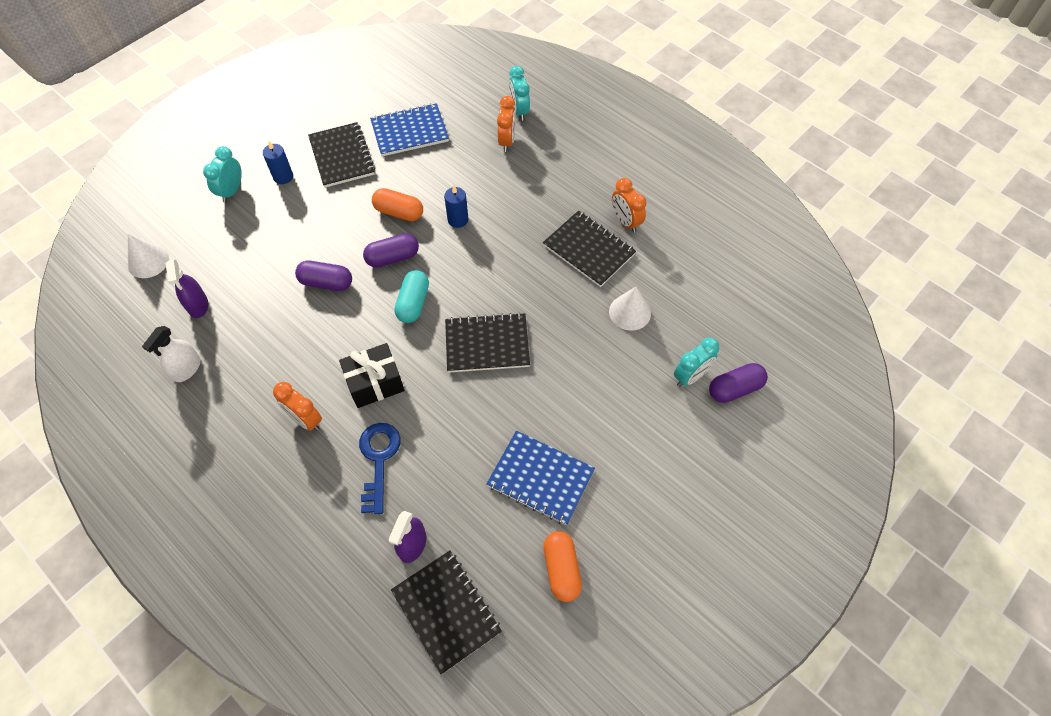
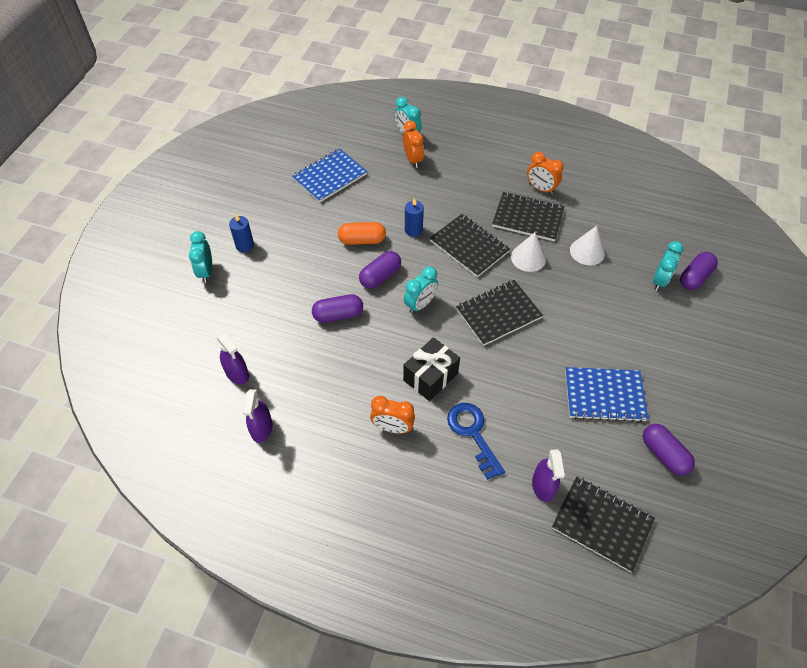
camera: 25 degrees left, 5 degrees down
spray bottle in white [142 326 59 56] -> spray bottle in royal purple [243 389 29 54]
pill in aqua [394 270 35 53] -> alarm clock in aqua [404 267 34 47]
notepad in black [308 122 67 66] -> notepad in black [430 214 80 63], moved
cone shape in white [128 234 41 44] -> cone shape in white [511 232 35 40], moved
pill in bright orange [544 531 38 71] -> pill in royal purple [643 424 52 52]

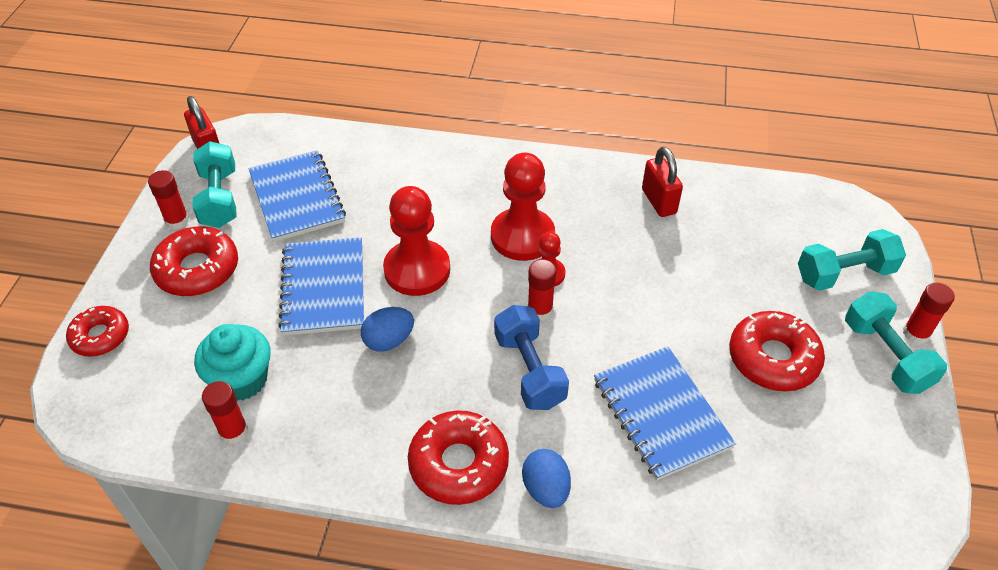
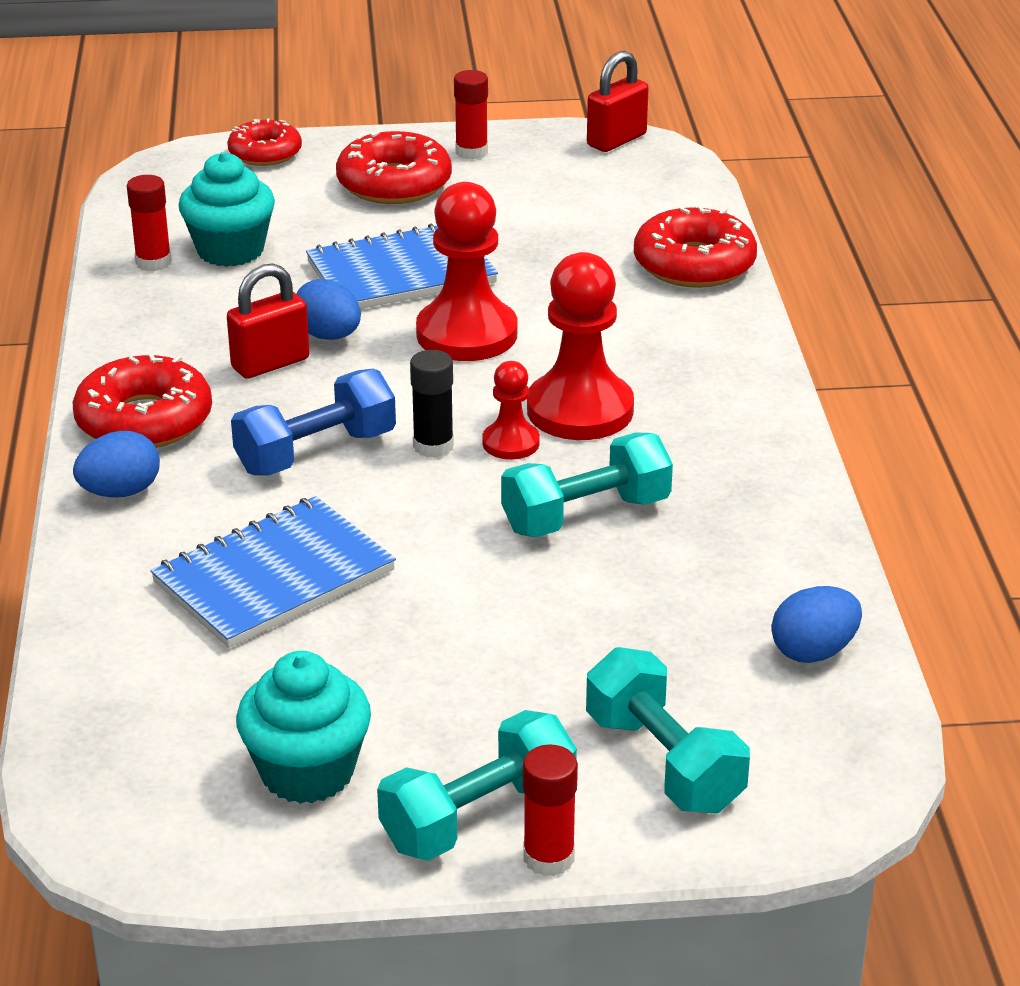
camera: 75 degrees right, 15 degrees down
small lock in red [642 147 41 70] -> small lock in red [227 263 83 116], moved
none -> muffin in aqua [236 651 135 153]
stick of glue in red [528 259 28 61] -> stick of glue in black [410 350 44 108]
free weight in aqua [193 141 44 87] -> free weight in aqua [501 432 172 105], moved
doughnut in red [729 311 96 81] -> doughnut in red [634 206 123 82], moved
none -> egg shape in royal blue [771 586 91 77]
notepad in royal blue [248 150 98 92] -> none

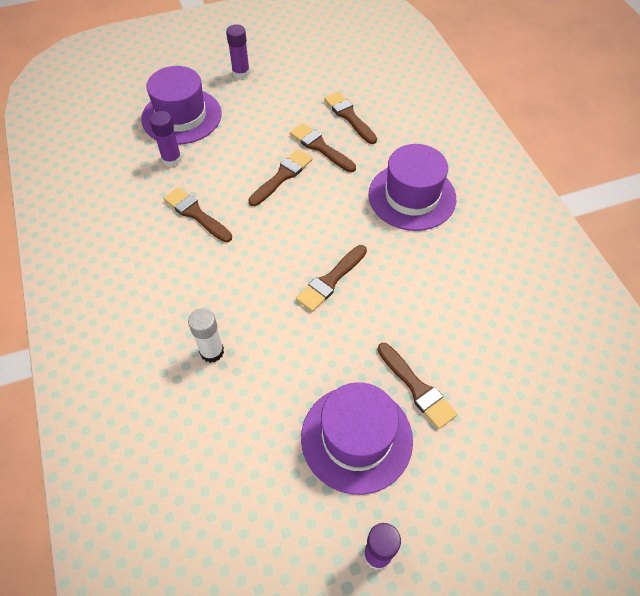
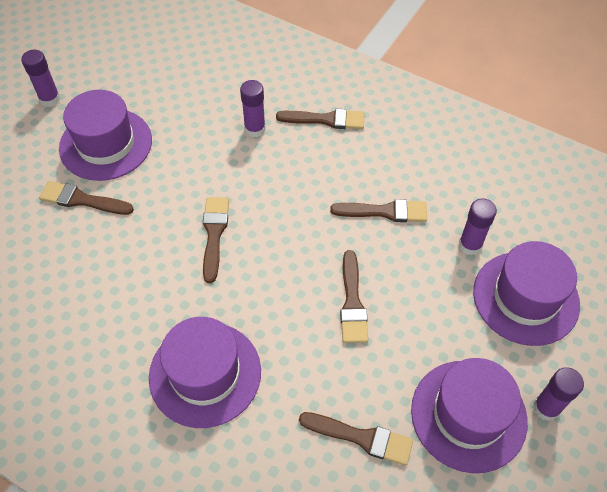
camera: 140 degrees right, 0 degrees up
stick of glue in white [188 308 36 55] -> stick of glue in royal purple [240 80 26 57]
paint brush in dark brown [290 123 66 49] -> paint brush in dark brown [276 109 89 20], moved
none -> tall hat in royal purple [411 358 117 115]

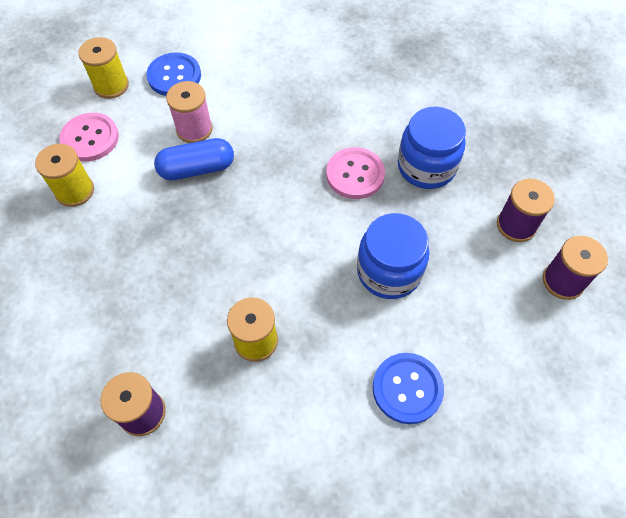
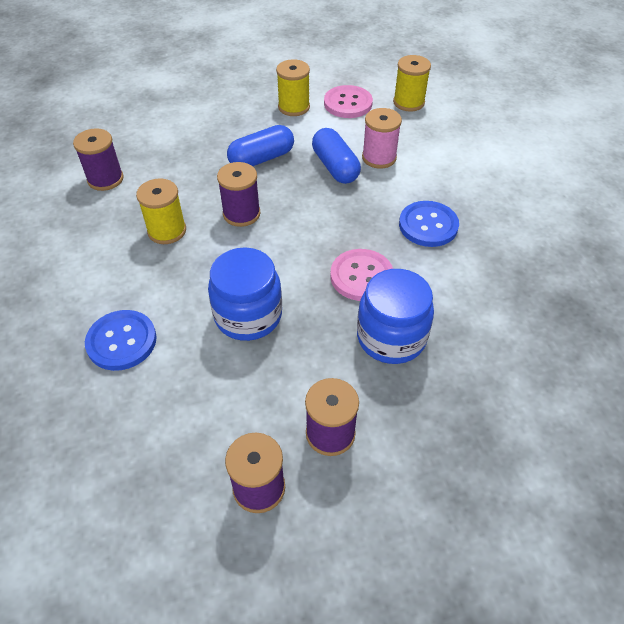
camera: 80 degrees right, 10 degrees down
none -> reel of thread in royal purple [217 162 43 65]
none -> pill in royal blue [227 125 67 41]
shirt button in royal blue [147 52 54 44] -> shirt button in royal blue [399 201 60 46], moved

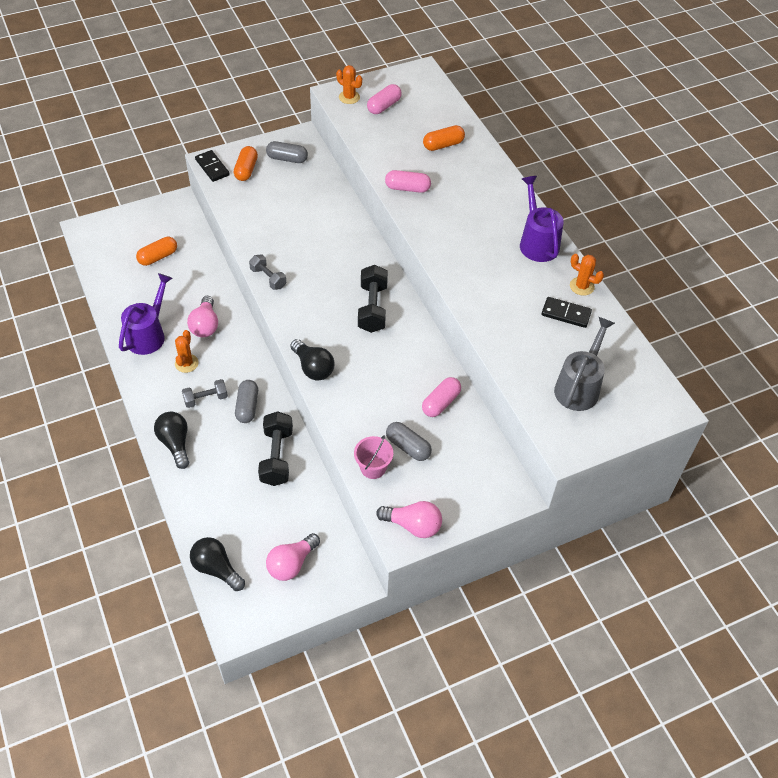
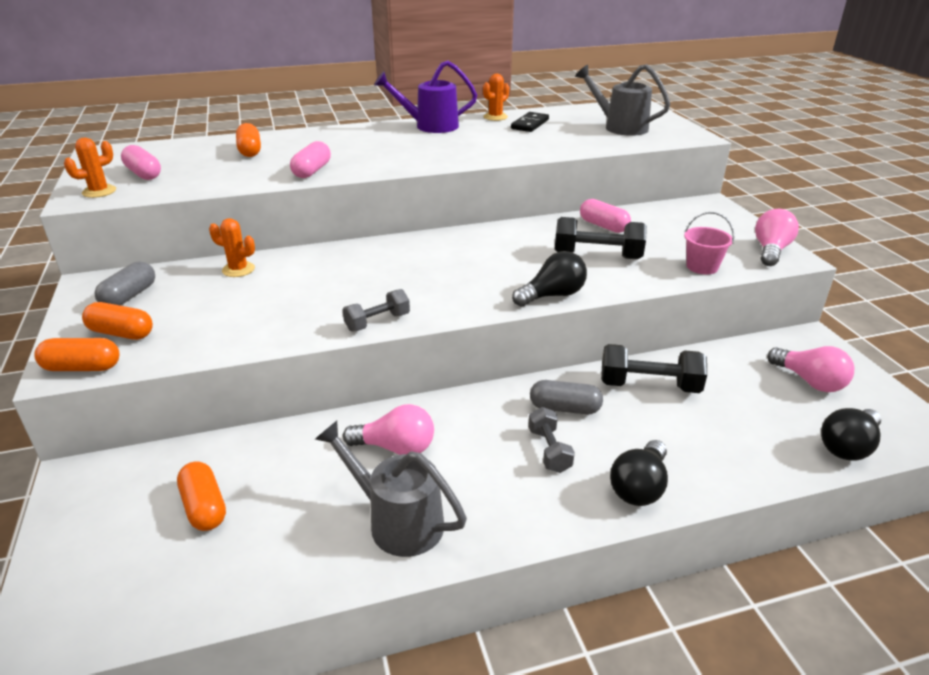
camera: 80 degrees left, 20 degrees down
domino piece in black [195 150 35 32] -> pill in bright orange [34 338 85 33]
cactus in bright orange [175 330 24 43] -> cactus in bright orange [209 218 46 59], moved
sprinkling can in royal purple [119 273 54 82] -> sprinkling can in grey [315 421 152 136]
free weight in black [358 265 30 68] -> free weight in black [555 217 92 43], moved
lightbulb in black [154 412 35 57] -> lightbulb in black [610 440 58 66], 45 degrees counterclockwise
pill in grey [386 422 46 39] -> none

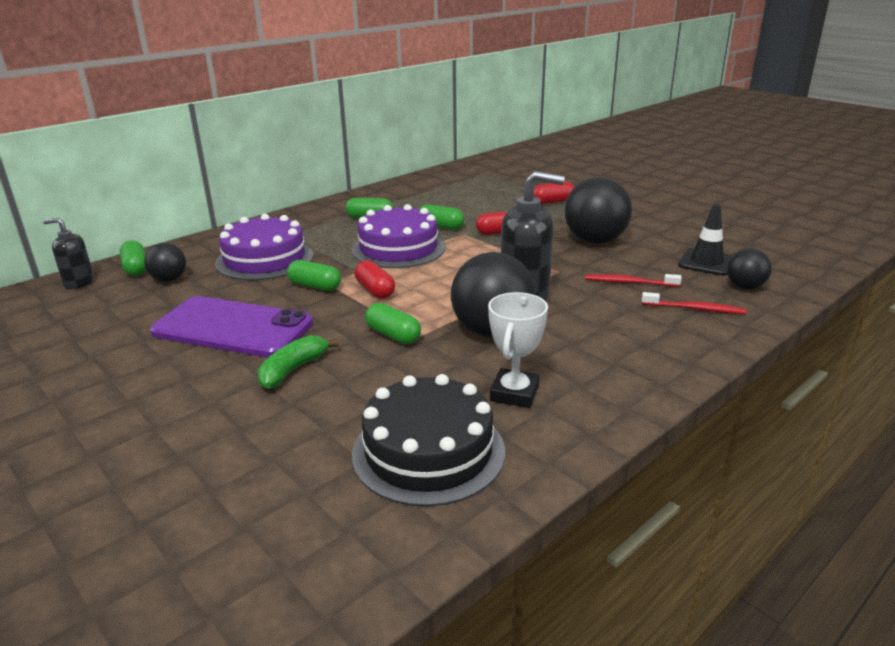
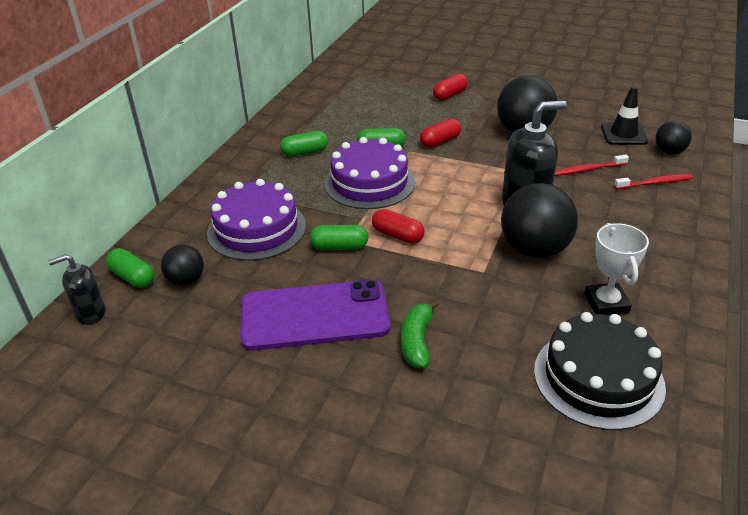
camera: 25 degrees left, 10 degrees up
pill in green [365 303 56 41] -> none

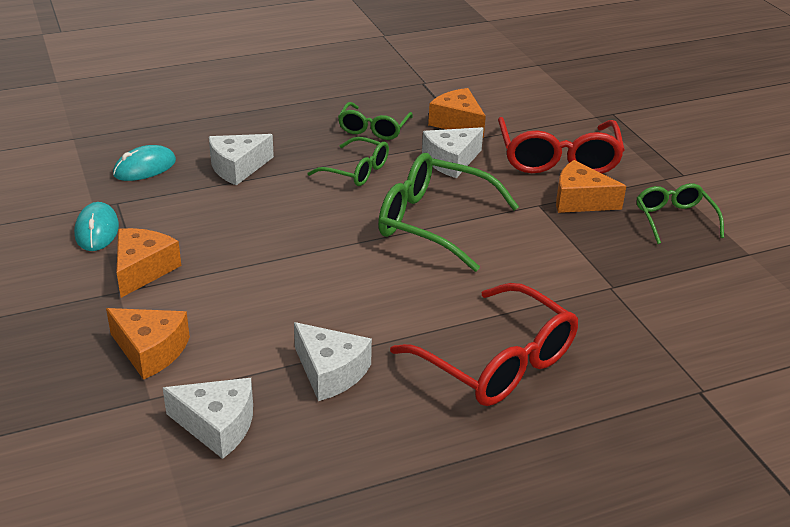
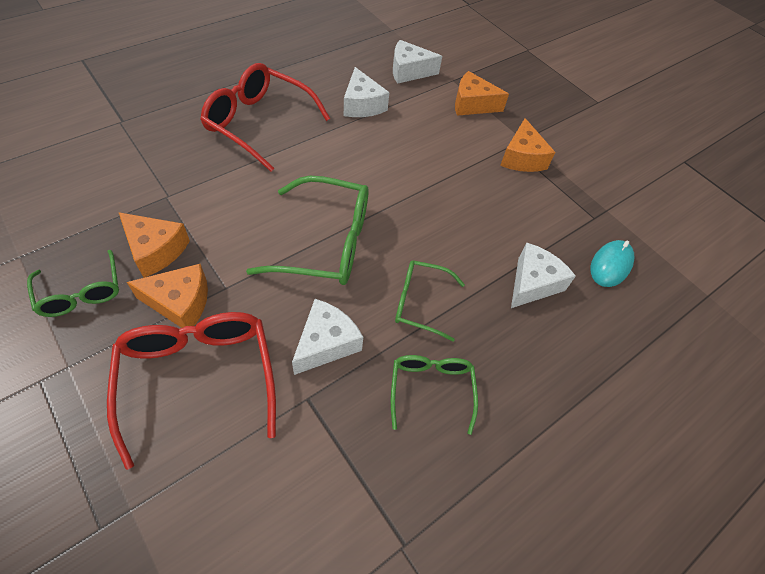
camera: 160 degrees right, 20 degrees up
cheese in bright orange [428 88 58 50] -> cheese in bright orange [119 212 71 66], moved
cheese in white [294 322 78 79] -> cheese in white [344 67 45 50], 135 degrees counterclockwise
mouse in aqua [74 202 45 49] -> none

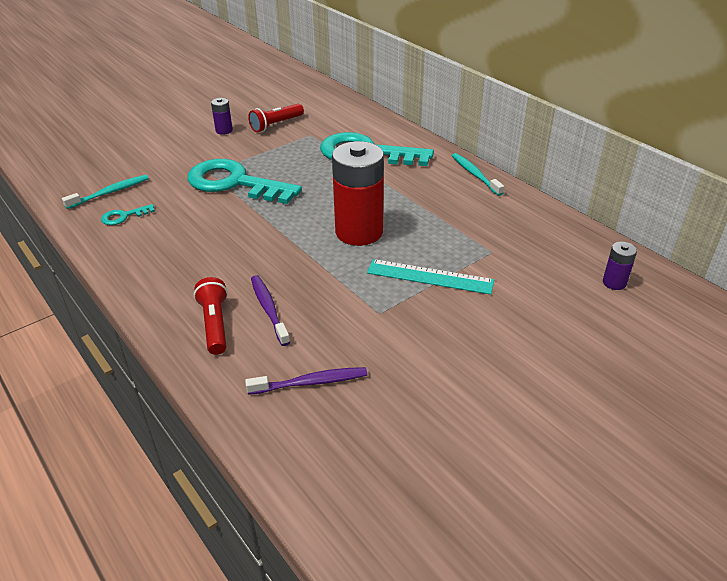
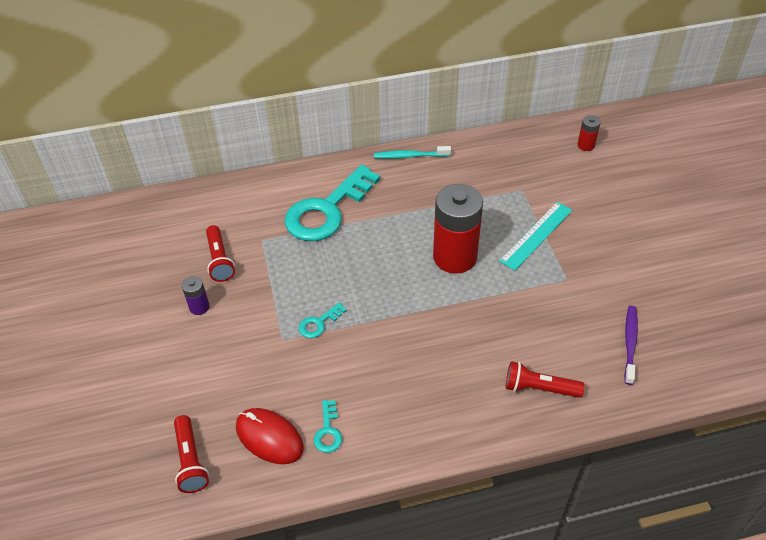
camera: 65 degrees left, 10 degrees up
none -> torch in red [174 415 35 78]
toothbrush in aqua [62 175 87 34] -> mouse in red [236 408 68 56]
latchkey in aqua [187 159 115 45] -> latchkey in aqua [299 302 48 36], x0.41
power cell in royal purple [603 242 34 48] -> power cell in red [577 115 24 36]
toothbrush in royal purple [251 275 39 71] -> none

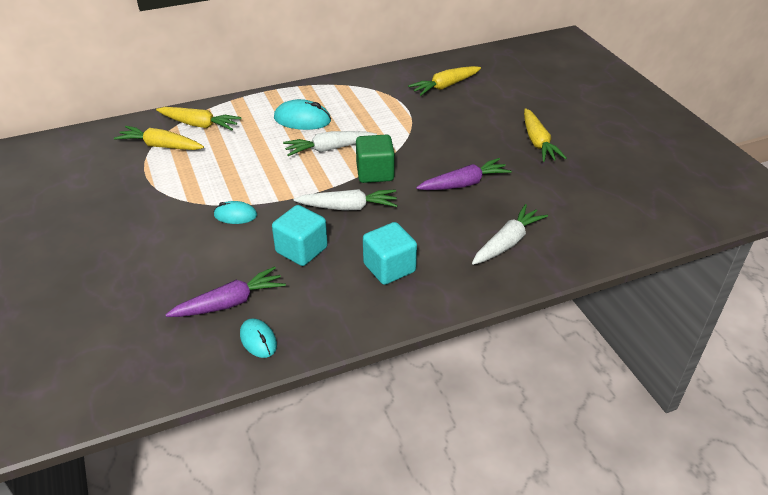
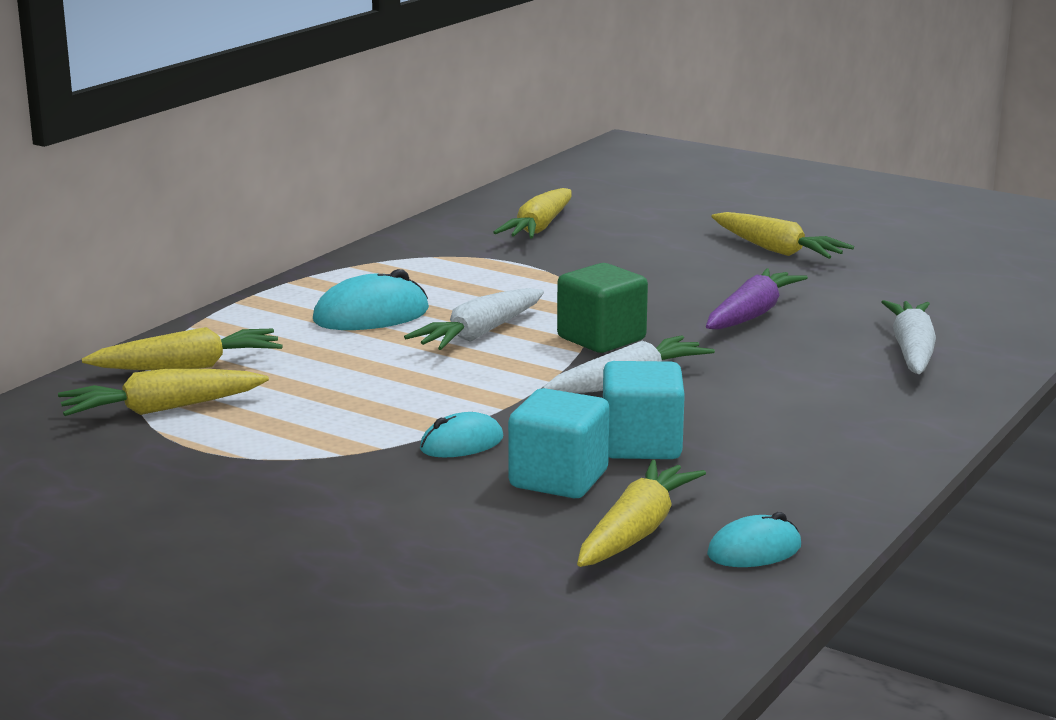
camera: 35 degrees left, 20 degrees down
block in aqua [363 222 54 63] -> block in aqua [508 388 102 110], moved
toy carrot in royal purple [165 266 121 51] -> toy carrot in yellow [577 460 129 107]
mouse in aqua [240 318 37 40] -> mouse in aqua [707 512 94 55], 45 degrees counterclockwise

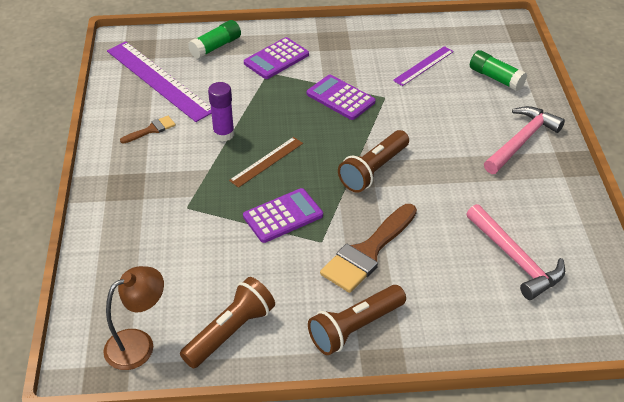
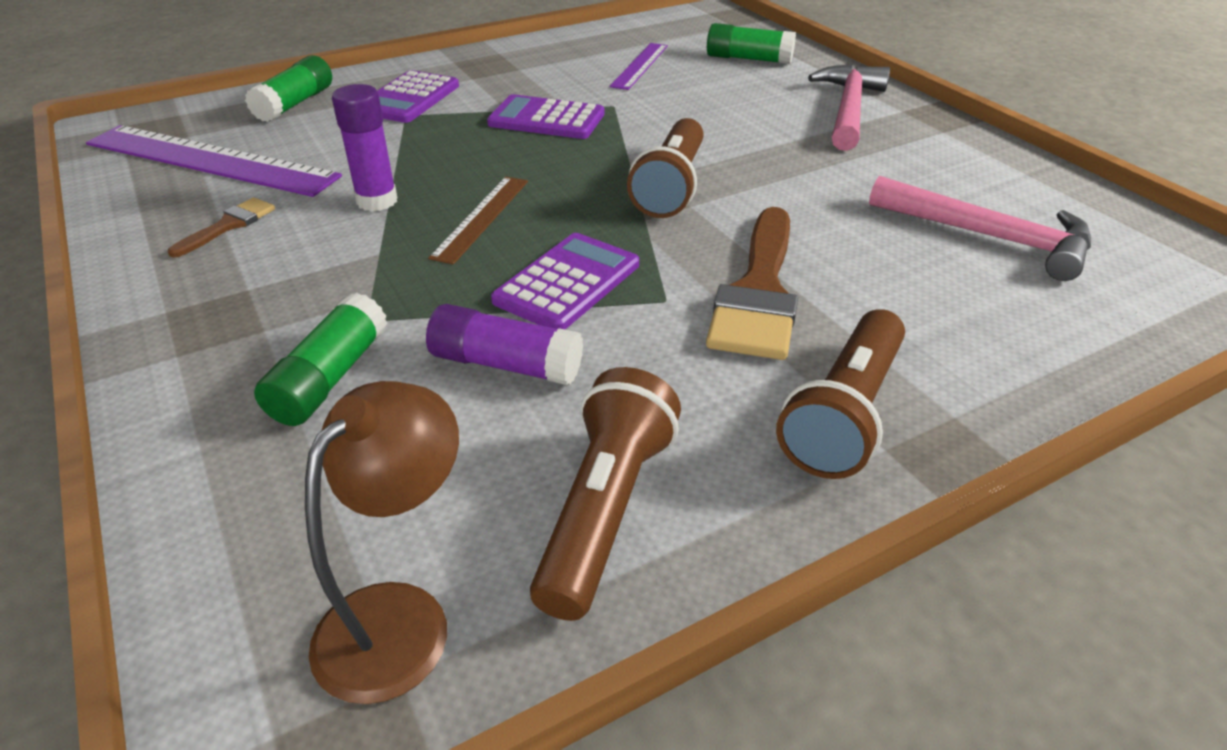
camera: 25 degrees left, 5 degrees down
none -> stick of glue in green [254 292 134 134]
none -> stick of glue in royal purple [426 304 157 81]

